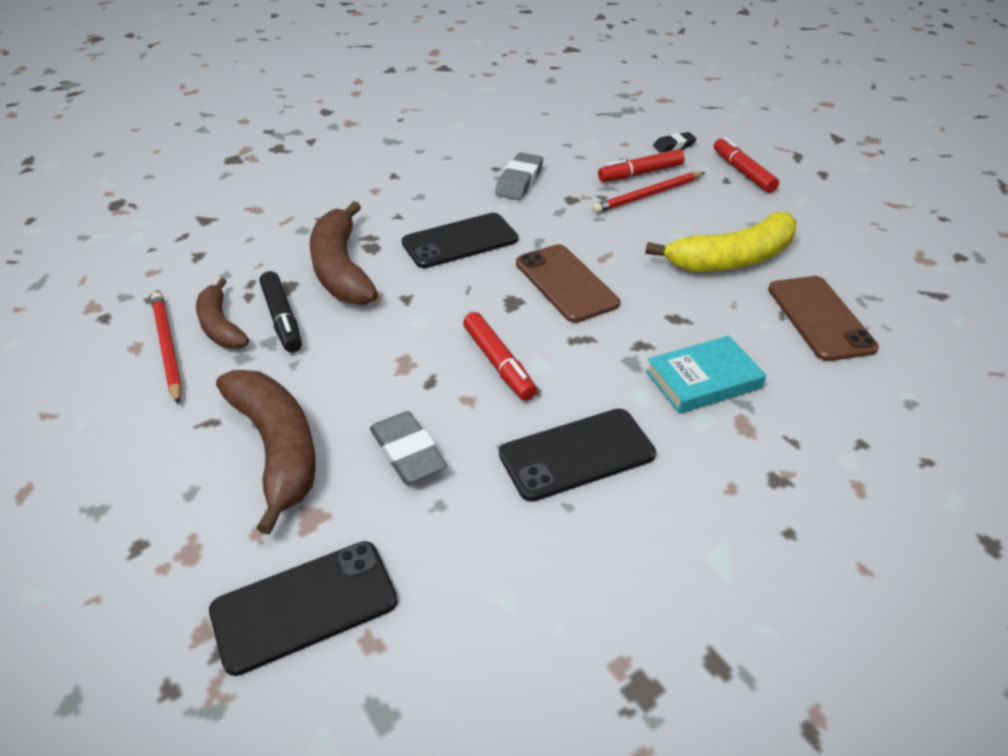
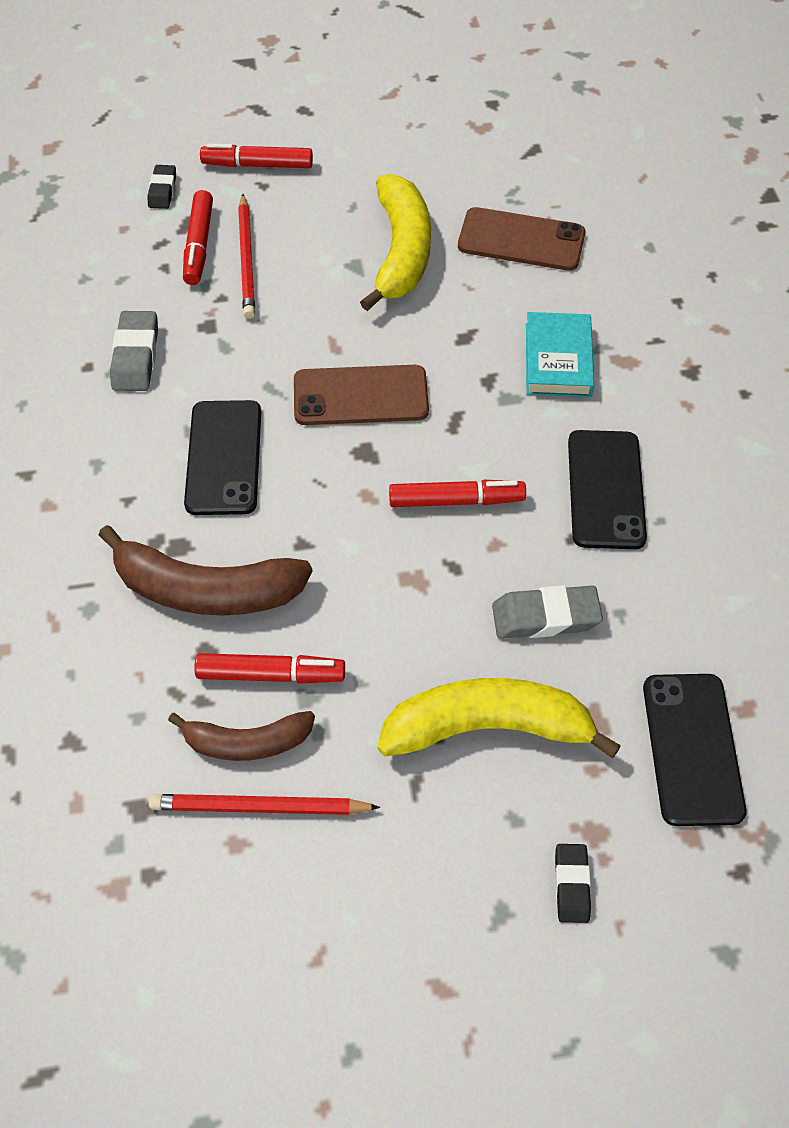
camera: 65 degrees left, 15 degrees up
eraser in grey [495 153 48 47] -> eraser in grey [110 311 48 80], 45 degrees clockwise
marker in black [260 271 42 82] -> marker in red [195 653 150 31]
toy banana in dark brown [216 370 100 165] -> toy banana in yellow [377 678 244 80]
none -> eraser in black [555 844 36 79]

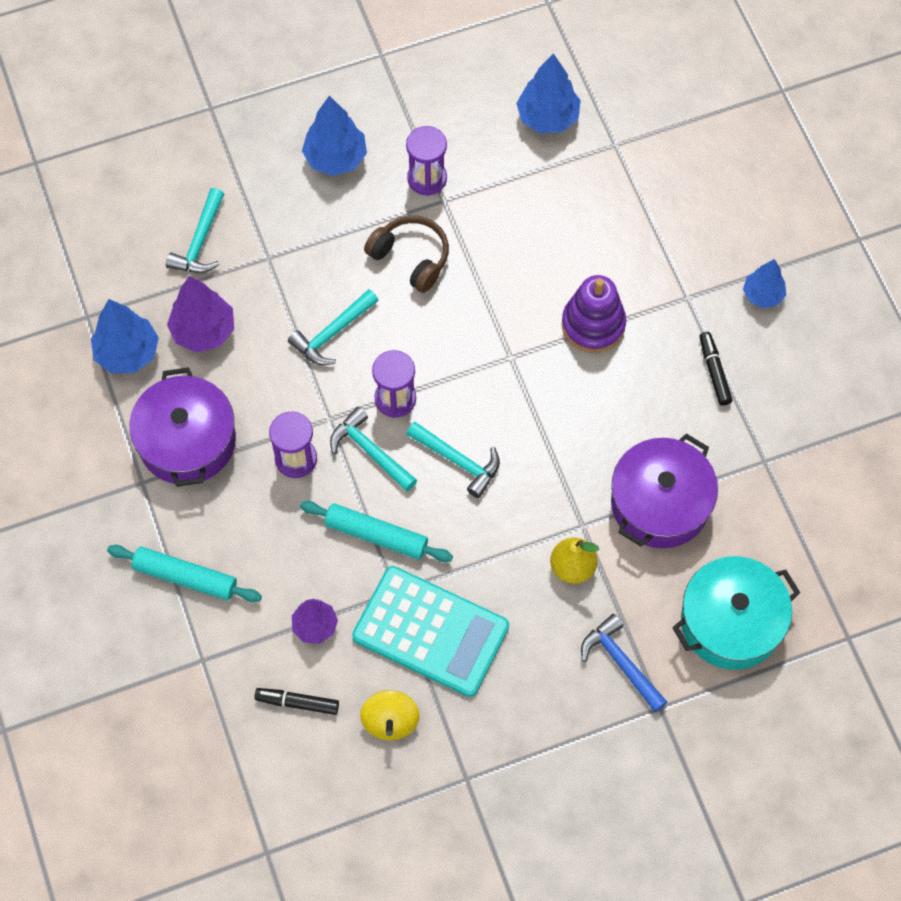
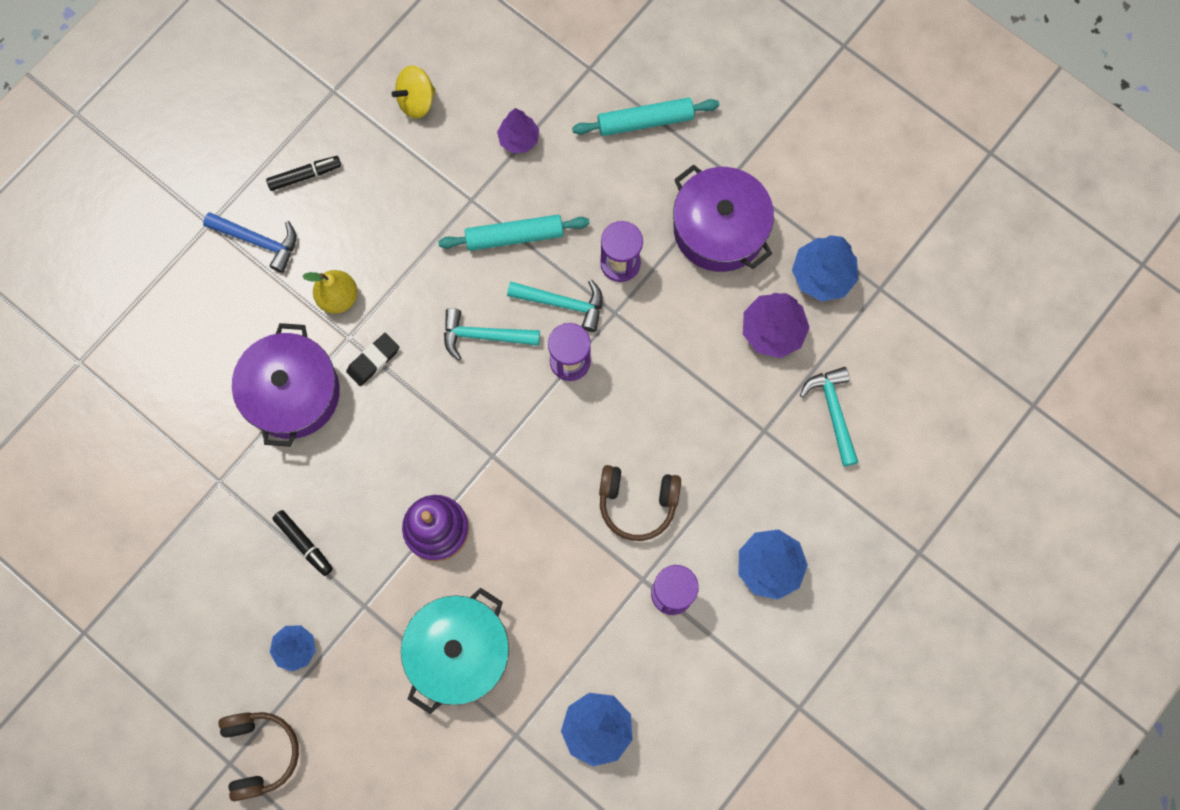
camera: 150 degrees right, 10 degrees up
none -> headset in dark brown [218 712 81 89]
marker in black [254 688 85 27] -> marker in black [266 156 75 35], moved
none -> eraser in black [346 333 53 53]
spinning top in yellow [360 690 60 51] -> spinning top in yellow [392 65 44 54], 90 degrees counterclockwise
stockpot in aqua [672 556 128 114] -> stockpot in aqua [401 588 108 126], moved
hammer in aqua [288 289 91 76] -> none
pocket calculator in aqua [352 566 157 131] -> none

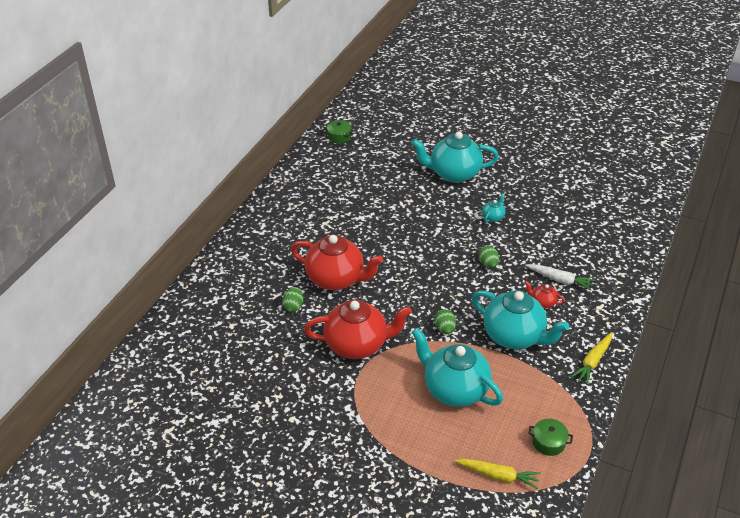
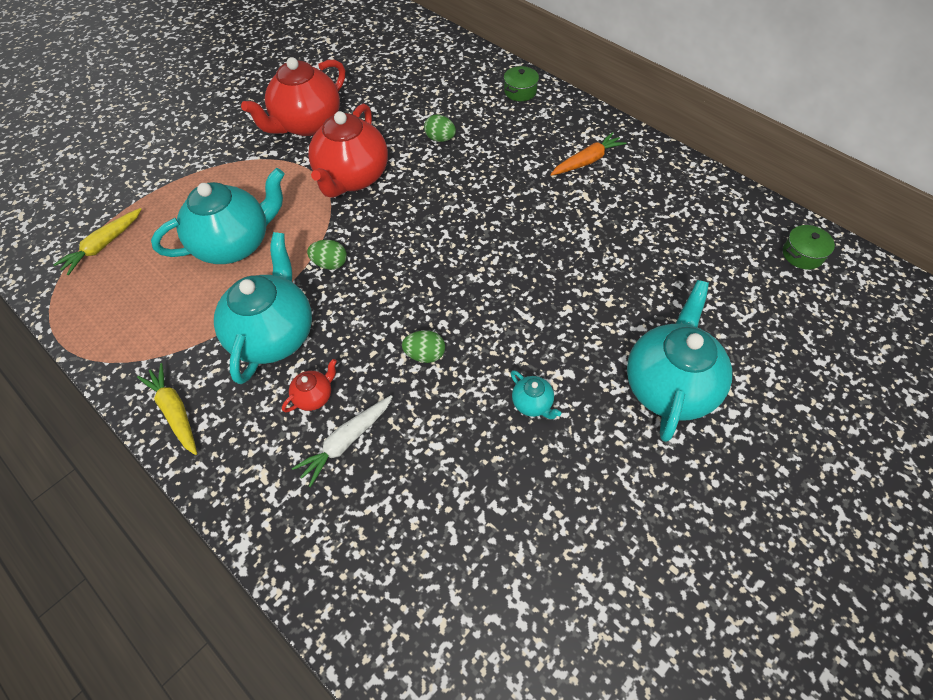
camera: 110 degrees right, 15 degrees up
china teapot in aqua [472 290 97 59] -> china teapot in aqua [214 232 98 152], 135 degrees clockwise
china teapot in red [291 235 92 55] -> china teapot in red [241 57 104 79], moved
stockpot in green [528 419 45 37] -> stockpot in green [504 66 35 35], moved
none -> toy carrot in bright orange [550 132 77 44]

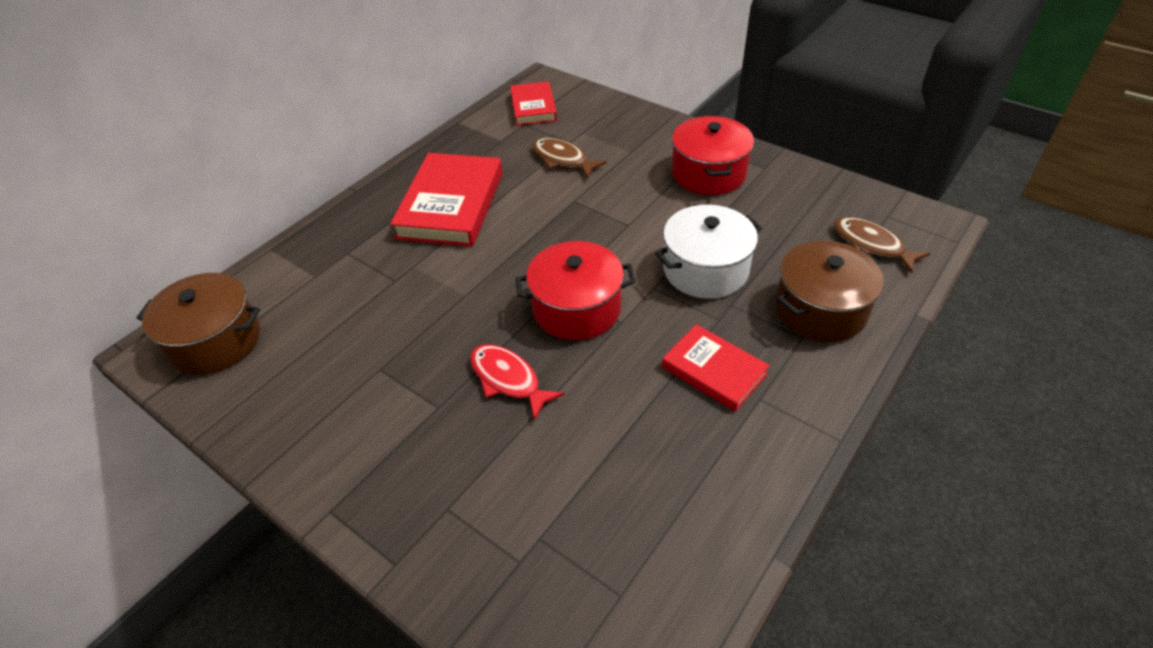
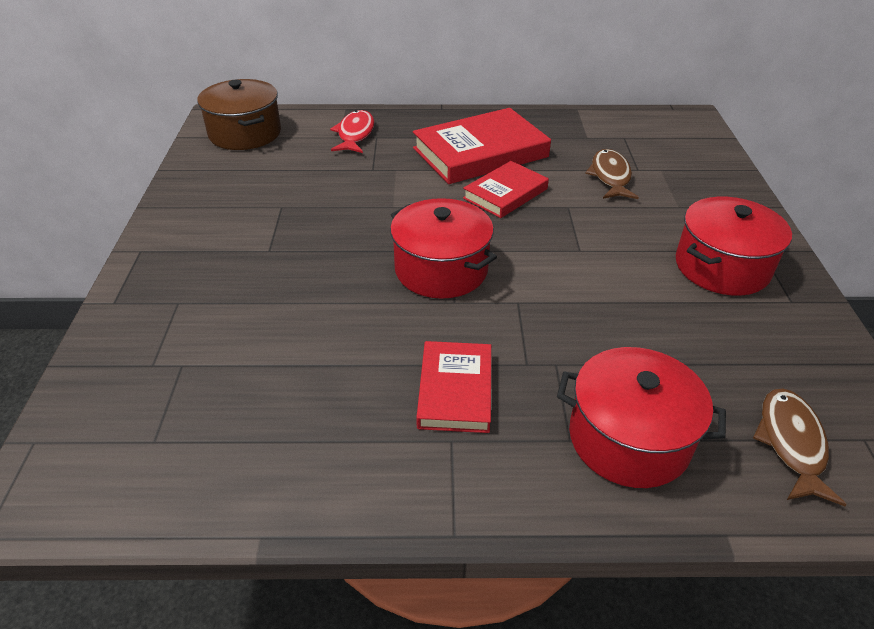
camera: 50 degrees right, 5 degrees down
toy fish in red [470 344 95 77] -> toy fish in red [330 110 44 43], moved
hardcover in red [510 81 47 45] -> hardcover in red [463 161 86 57], moved
stockpot in dark brown [775 241 109 101] -> stockpot in red [557 347 169 141]
stockpot in white [655 205 107 94] -> none

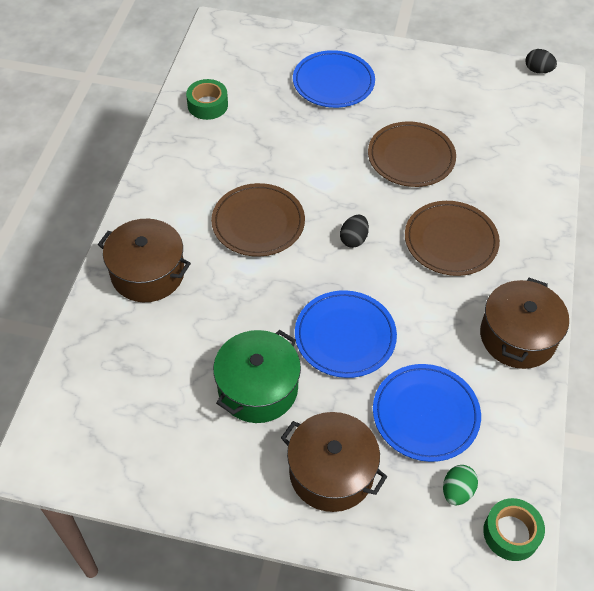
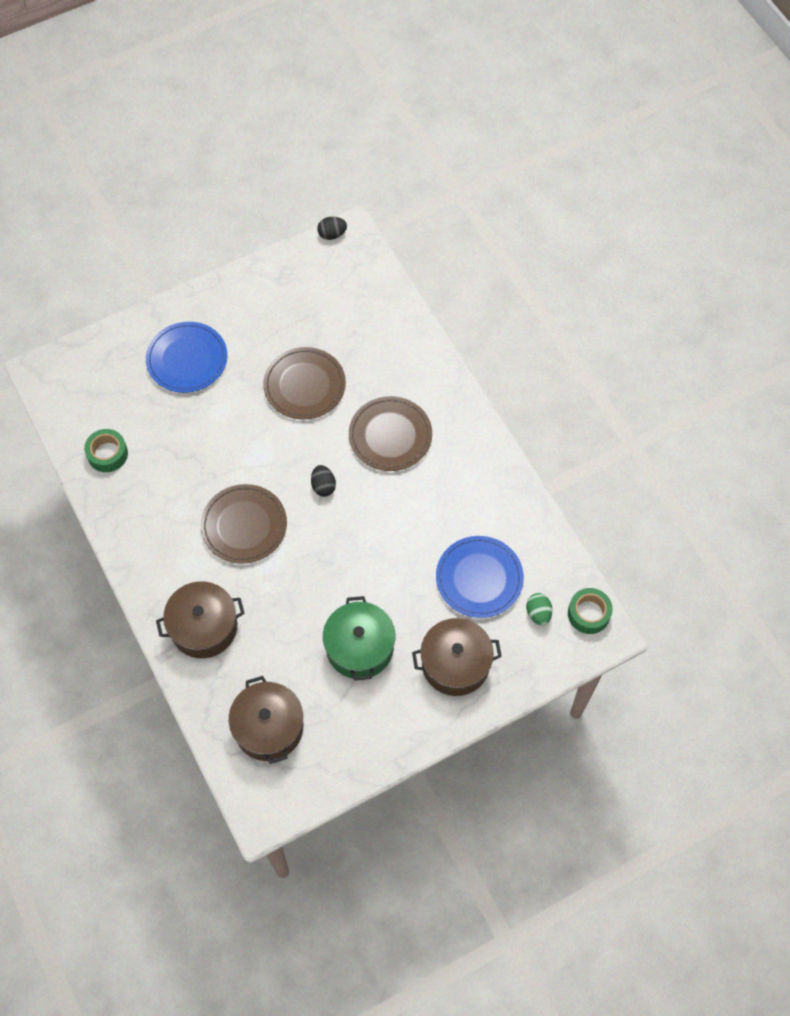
camera: 40 degrees left, 10 degrees up
stockpot in dark brown [480 278 89 91] -> stockpot in dark brown [229 676 74 88], moved
plate in royal blue [295 290 102 88] -> none

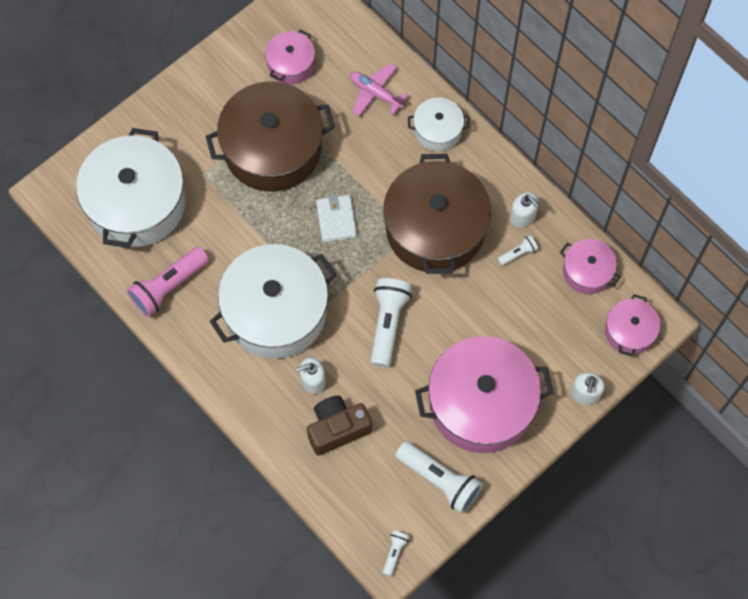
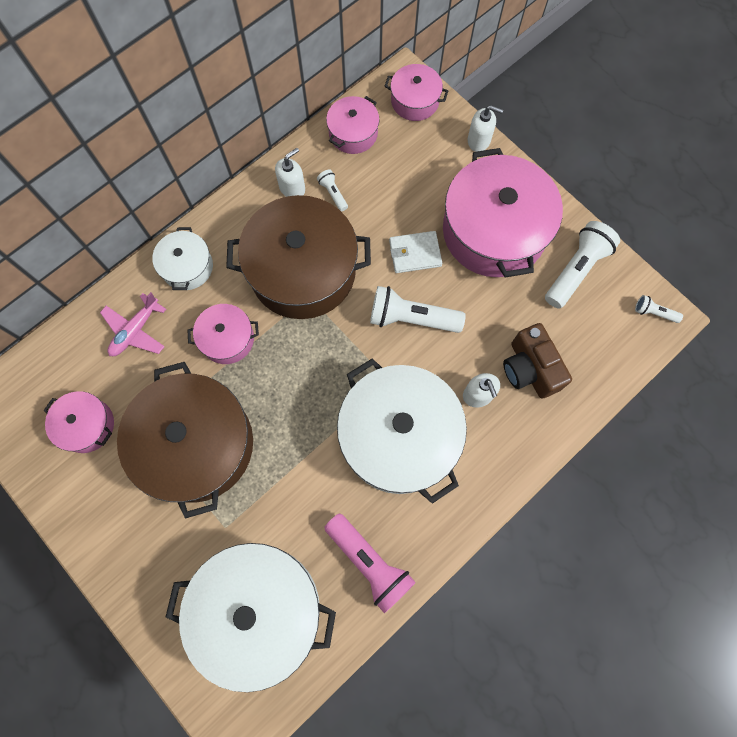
camera: 90 degrees left, 5 degrees up
none -> stockpot in pink [187 304 72 60]
wallet in white [316 195 41 47] -> wallet in white [389 231 53 42], moved

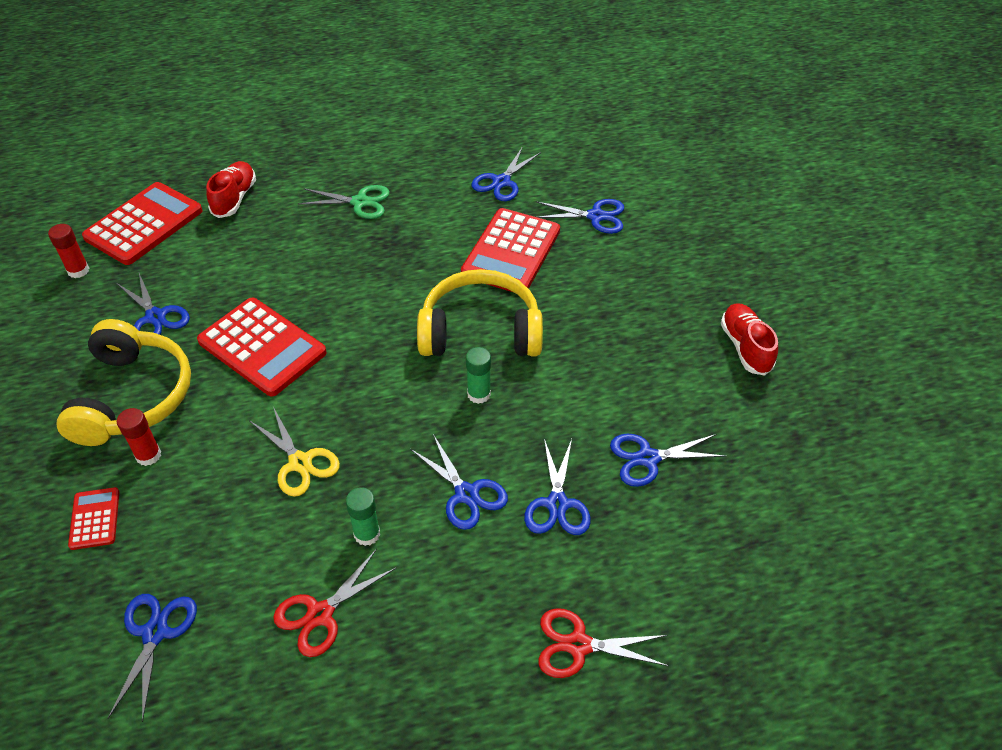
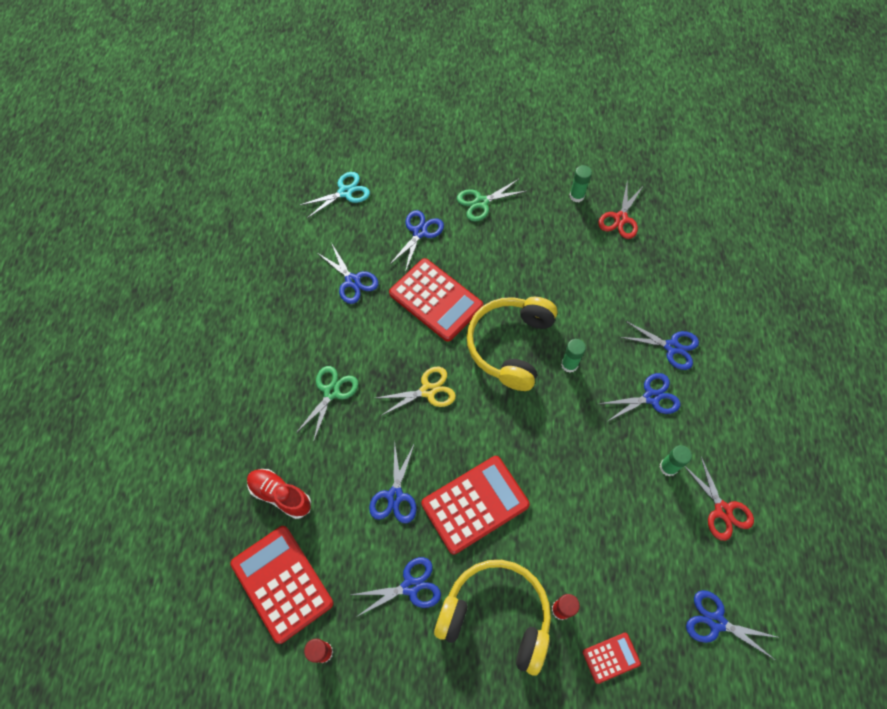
camera: 70 degrees left, 15 degrees up
none -> pair of scissors in aqua [300 172 70 46]
pair of scissors in royal blue [610 434 115 53] -> pair of scissors in royal blue [369 443 48 80], moved
pair of scissors in yellow [250 407 90 90] -> pair of scissors in yellow [376 367 80 49], moved
none -> pair of scissors in green [457 179 69 42]
lace-up shoe in red [721 304 57 72] -> stick of glue in green [570 165 22 37]
pocket calculator in red [68 487 51 63] -> pocket calculator in red [583 633 58 51], 150 degrees clockwise
pair of scissors in red [538 608 130 70] -> pair of scissors in red [598 184 46 55], moved

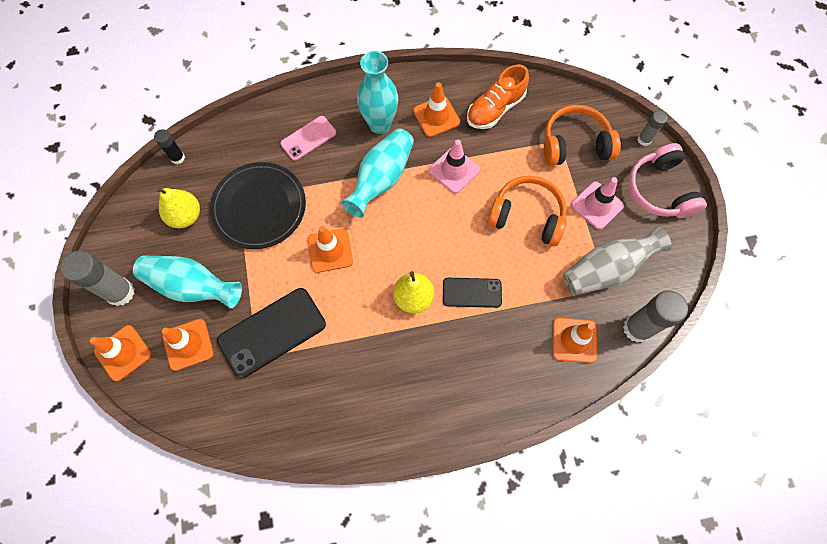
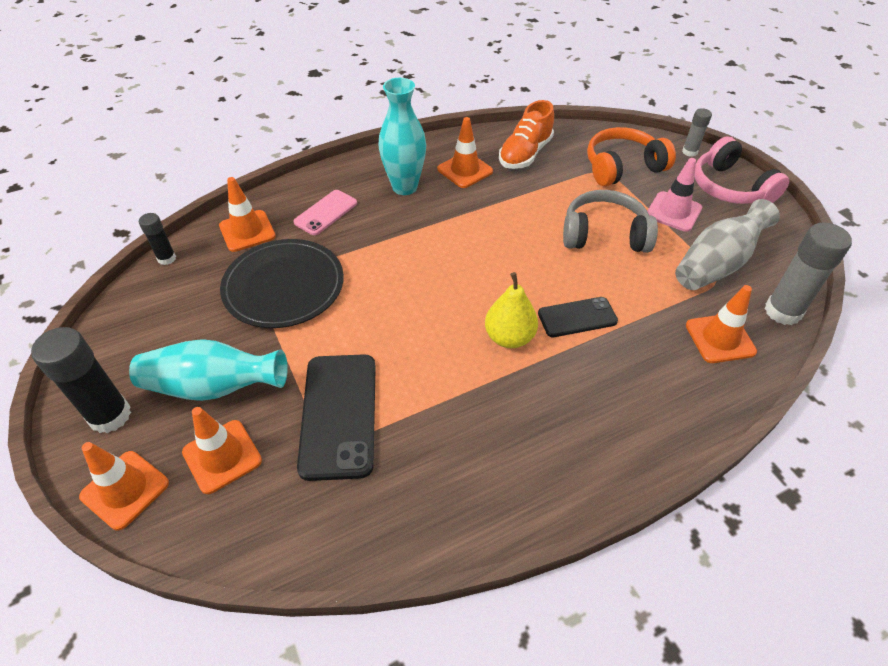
camera: 15 degrees left, 20 degrees down
stick of glue in grey [61 250 74 56] -> stick of glue in black [31 327 100 106]
traffic cone in bright orange [308 226 45 47] -> traffic cone in bright orange [219 177 57 75], moved
phone in black [217 288 109 90] -> phone in black [297 354 79 127], 45 degrees counterclockwise
headset in bright orange [487 176 79 70] -> headset in grey [563 190 95 63]
pear fruit in yellow [155 187 45 41] -> none
vase in aqua [341 128 73 90] -> none
traffic cone in pink [429 140 51 53] -> none

